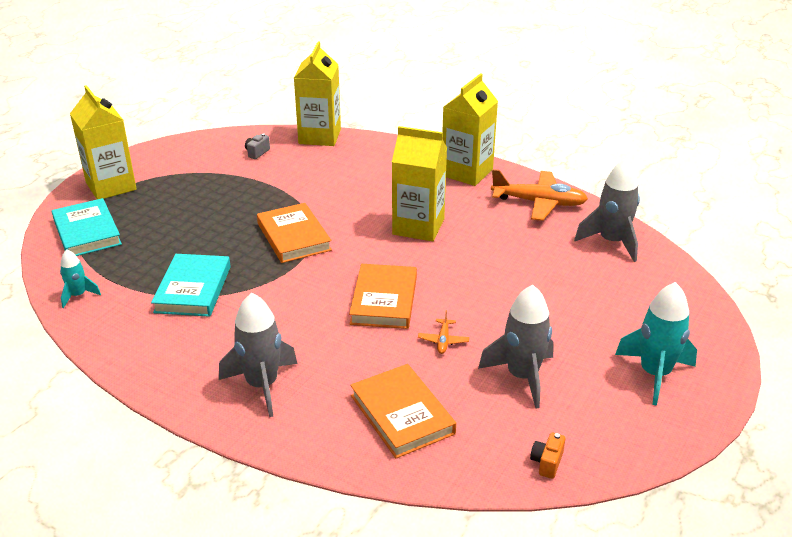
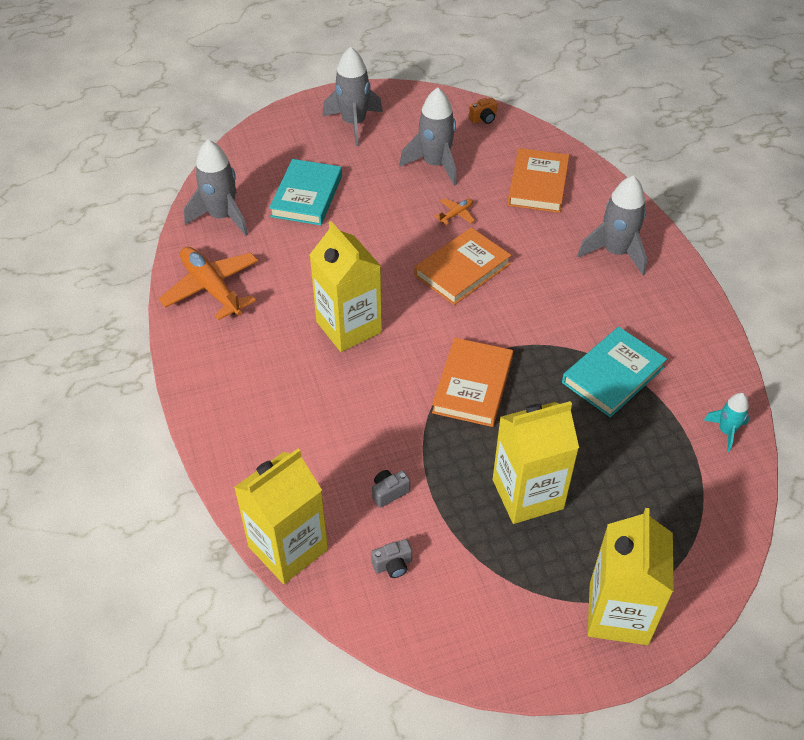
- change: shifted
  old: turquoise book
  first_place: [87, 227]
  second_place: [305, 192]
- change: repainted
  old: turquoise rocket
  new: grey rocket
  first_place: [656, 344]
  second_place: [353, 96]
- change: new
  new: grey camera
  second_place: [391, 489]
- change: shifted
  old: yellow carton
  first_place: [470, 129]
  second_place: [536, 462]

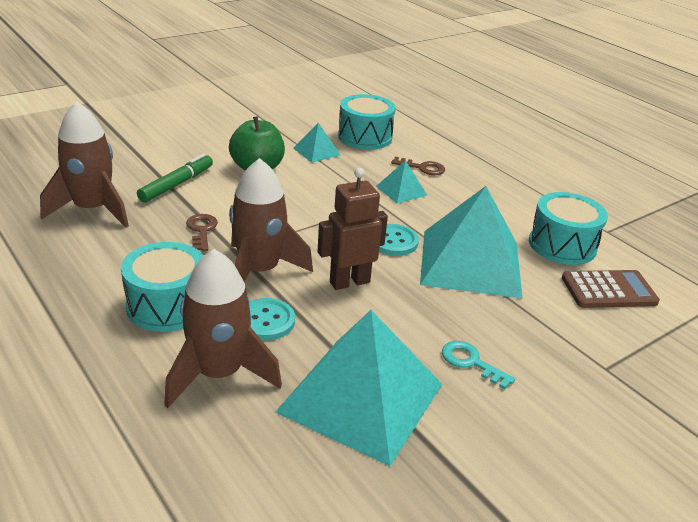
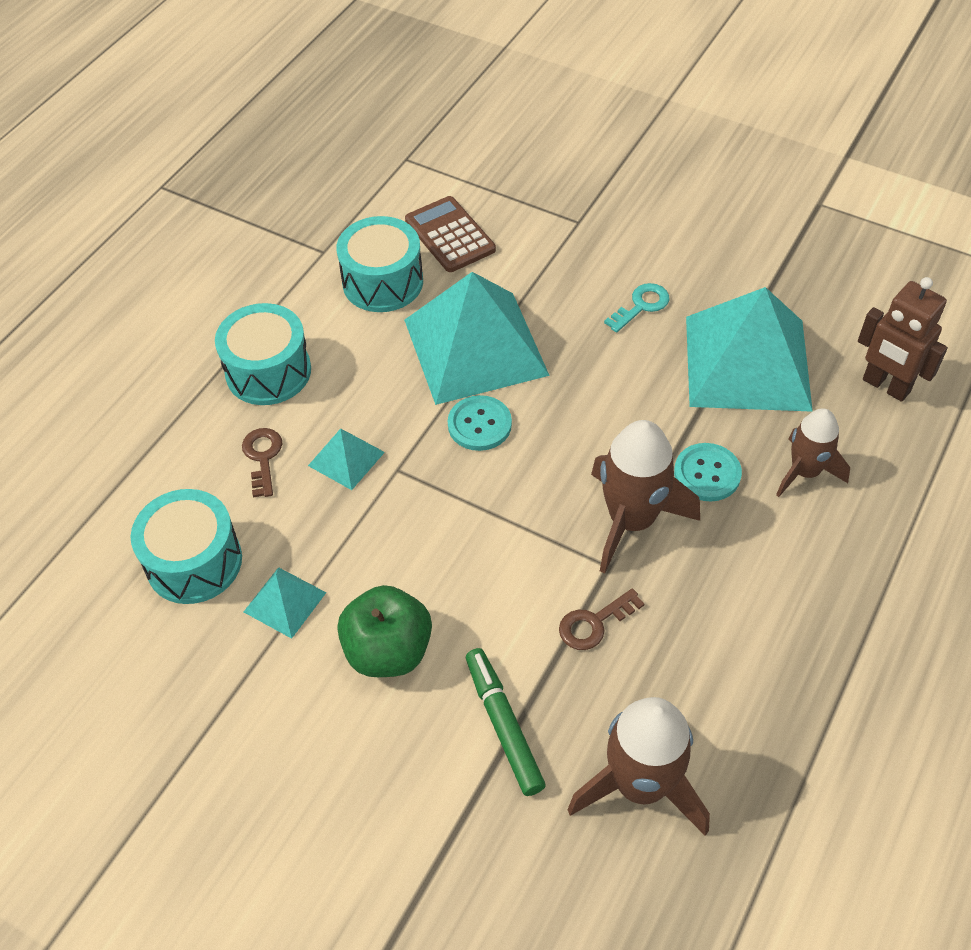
- change: shifted
  old: turquoise drum
  first_place: [162, 287]
  second_place: [263, 354]
- change: rotated
  old: green marker
  first_place: [175, 178]
  second_place: [506, 722]
  degrees: 60
- change: rotated
  old: turquoise key
  first_place: [478, 365]
  second_place: [637, 308]
  degrees: -150
- change: scaled
  old: brown rocket
  first_place: [223, 328]
  second_place: [813, 452]
  factor: 0.64
- change: shifted
  old: brown robot
  first_place: [353, 229]
  second_place: [903, 339]

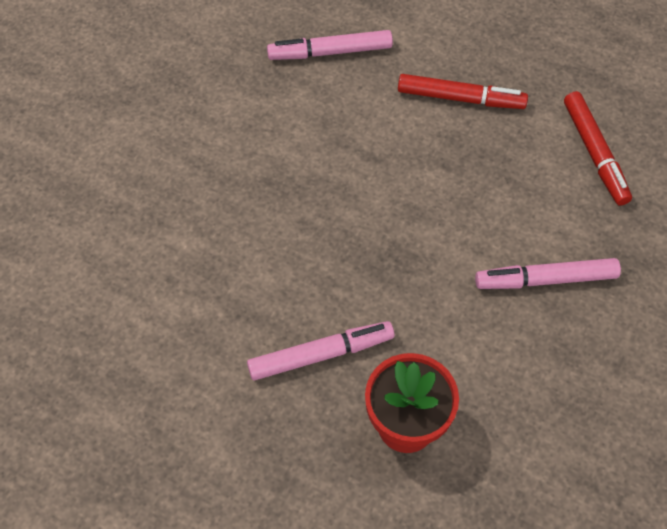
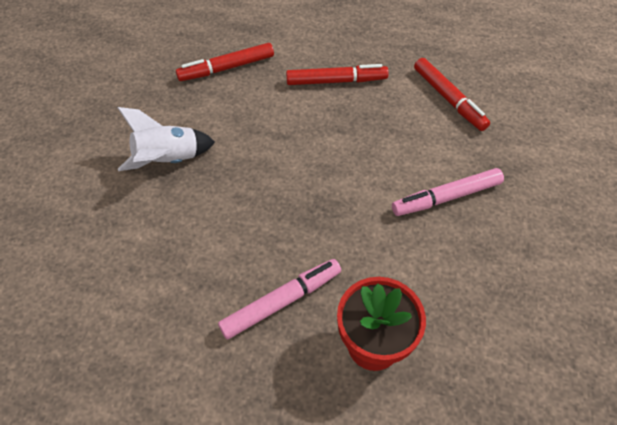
- change: new
  new: white rocket
  second_place: [166, 139]
- change: repainted
  old: pink marker
  new: red marker
  first_place: [330, 45]
  second_place: [225, 62]

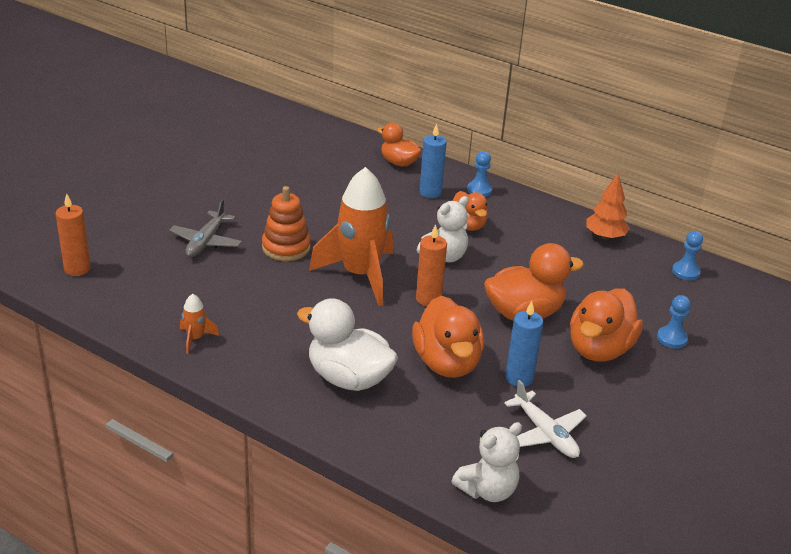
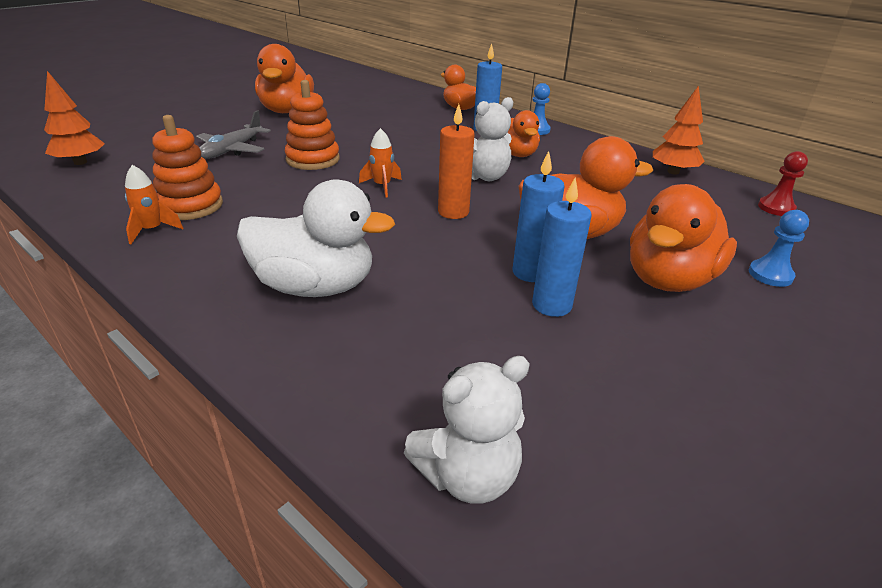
- change: swapped
  old: orange candle
  new: orange tree
  first_place: [73, 234]
  second_place: [74, 118]
- change: new
  new: orange stacking toy
  second_place: [187, 167]
- change: rotated
  old: white duck
  first_place: [347, 344]
  second_place: [316, 238]
  degrees: 150
- change: shifted
  old: orange duck
  first_place: [448, 337]
  second_place: [284, 78]
- change: scaled
  old: orange rocket
  first_place: [351, 236]
  second_place: [380, 162]
  factor: 0.41
- change: new
  new: blue candle
  second_place: [539, 216]
- change: repainted
  old: blue pawn
  new: red pawn
  first_place: [687, 255]
  second_place: [783, 183]
- change: gone
  old: white plane
  first_place: [545, 419]

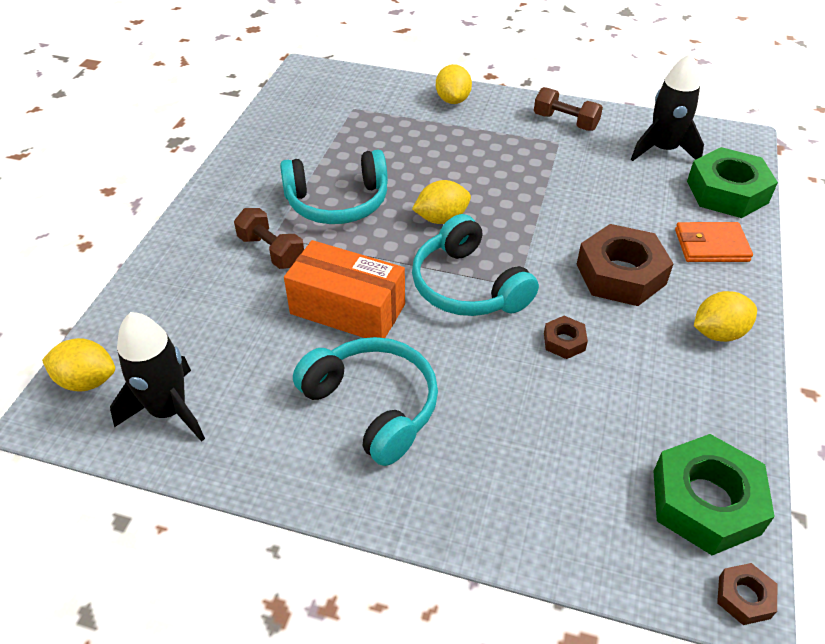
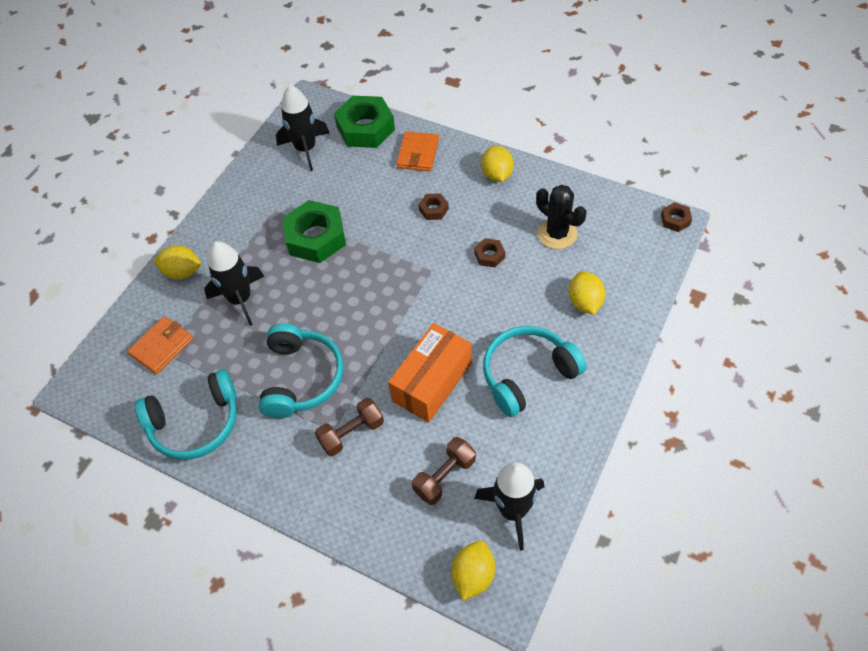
- change: new
  new: orange wallet
  second_place: [160, 345]
- change: shifted
  old: turquoise headphones
  first_place: [475, 265]
  second_place: [186, 414]
- change: new
  new: black rocket
  second_place: [234, 283]
- change: shifted
  old: green nut
  first_place: [714, 494]
  second_place: [314, 231]
- change: shifted
  old: brown dumbbell
  first_place: [568, 109]
  second_place: [444, 471]
- change: scaled
  old: brown nut
  first_place: [625, 265]
  second_place: [433, 206]
  factor: 0.47
- change: new
  new: black cactus
  second_place: [561, 217]
- change: shifted
  old: yellow lemon
  first_place: [441, 202]
  second_place: [587, 293]

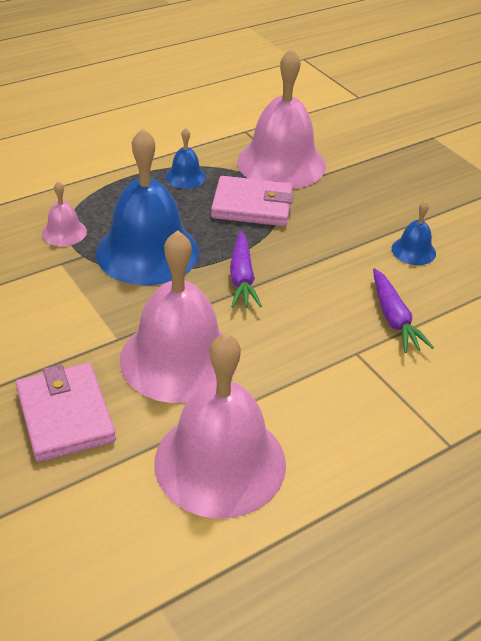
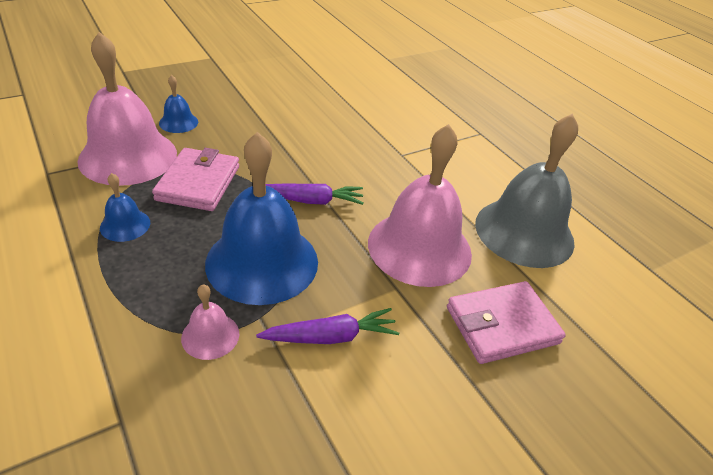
- change: shifted
  old: blue bell
  first_place: [414, 233]
  second_place: [178, 104]
- change: shifted
  old: purple carrot
  first_place: [403, 310]
  second_place: [327, 326]
- change: repainted
  old: pink bell
  new: grey bell
  first_place: [220, 425]
  second_place: [526, 190]

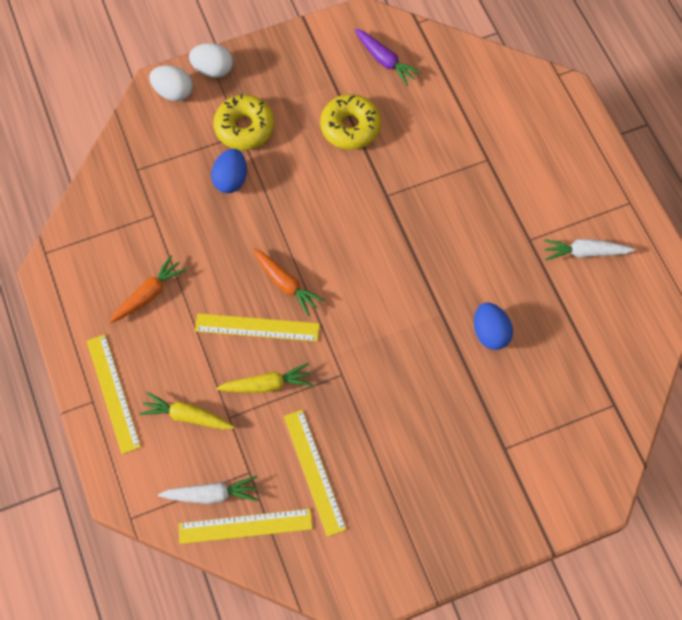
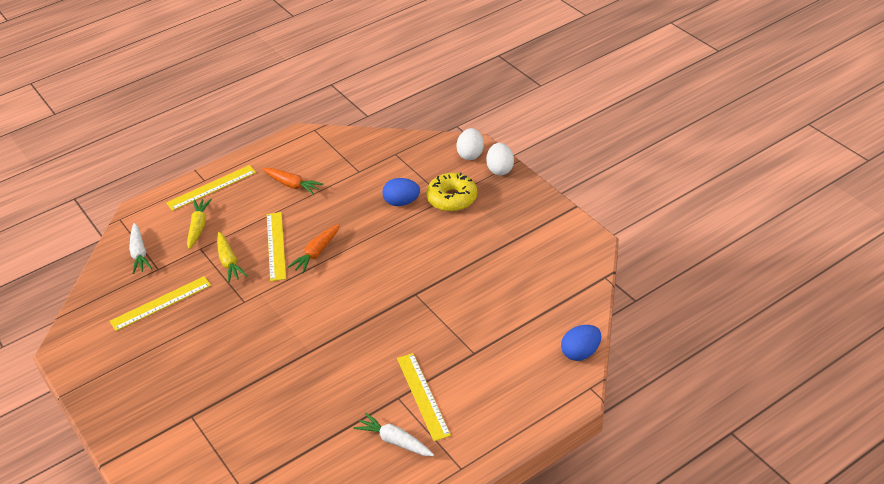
- change: rotated
  old: white carrot
  first_place: [589, 249]
  second_place: [393, 434]
  degrees: -45
- change: shifted
  old: yellow ruler
  first_place: [245, 526]
  second_place: [424, 397]
- change: shifted
  old: blue egg
  first_place: [493, 326]
  second_place: [581, 343]
- change: gone
  old: yellow donut
  first_place: [350, 122]
- change: gone
  old: purple carrot
  first_place: [388, 57]

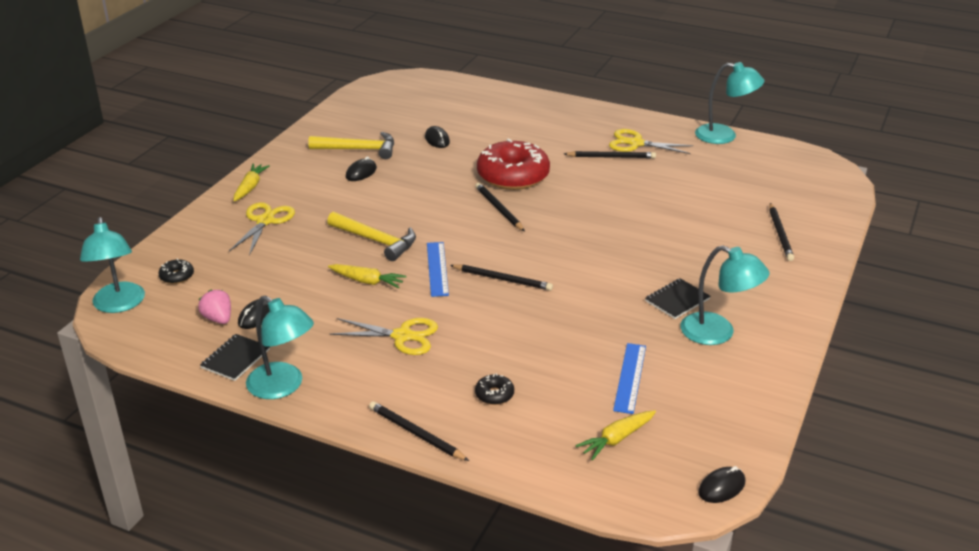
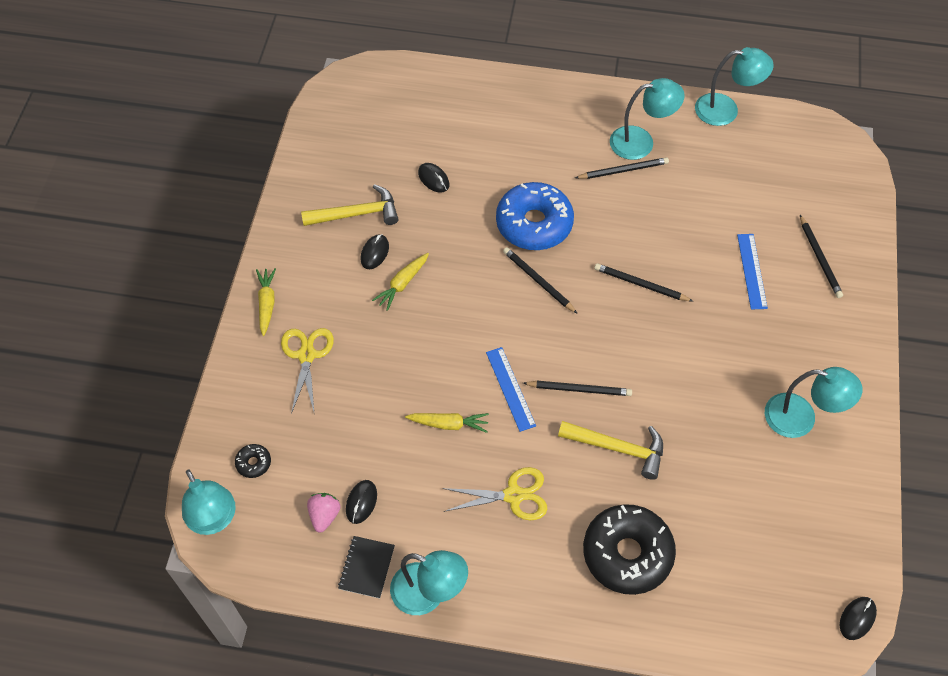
- change: rotated
  old: pink strawberry
  first_place: [214, 307]
  second_place: [323, 513]
  degrees: 60
- change: shifted
  old: yellow carrot
  first_place: [615, 435]
  second_place: [400, 282]
- change: repainted
  old: red donut
  new: blue donut
  first_place: [513, 164]
  second_place: [535, 216]
- change: shifted
  old: yellow hammer
  first_place: [371, 236]
  second_place: [610, 450]
- change: scaled
  old: black donut
  first_place: [494, 389]
  second_place: [629, 549]
  factor: 2.44
- change: shifted
  old: black pencil
  first_place: [419, 431]
  second_place: [643, 282]
- change: swapped
  old: yellow scissors
  new: turquoise lamp
  first_place: [651, 141]
  second_place: [647, 119]
- change: shifted
  old: blue ruler
  first_place: [629, 378]
  second_place: [752, 271]
- change: gone
  old: black notebook
  first_place: [678, 298]

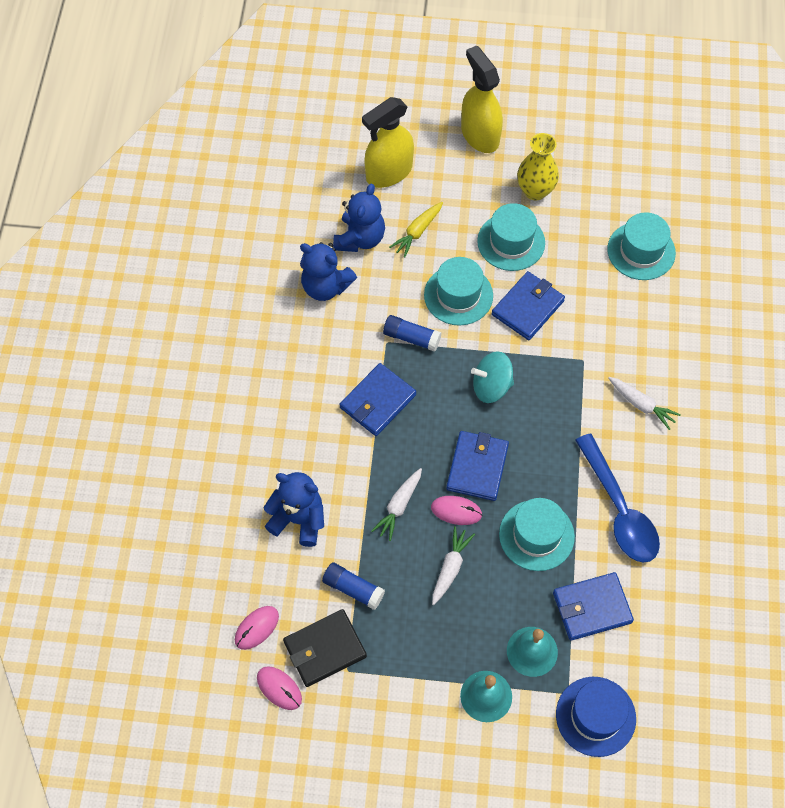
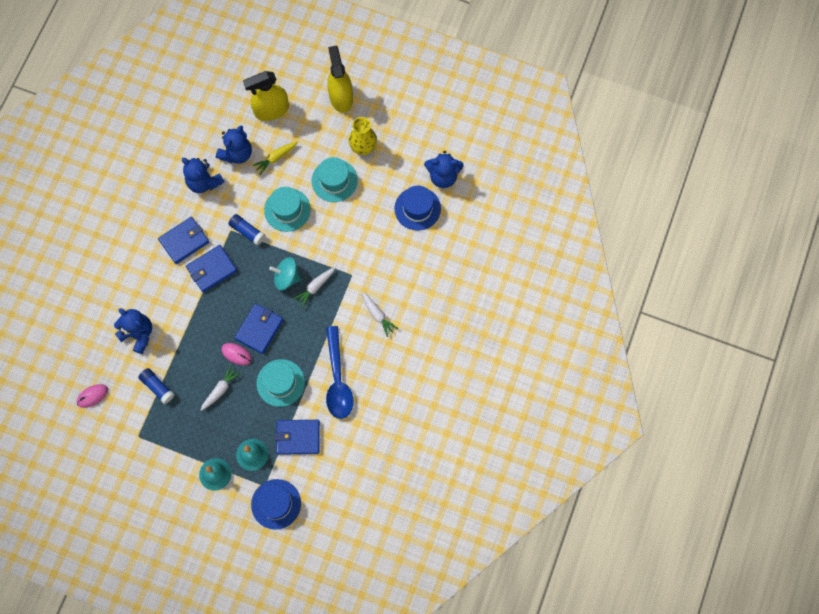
- change: shifted
  old: blue wallet
  first_place: [528, 305]
  second_place: [183, 240]
- change: shifted
  old: white carrot
  first_place: [396, 504]
  second_place: [314, 287]
- change: repainted
  old: turquoise hat
  new: blue hat
  first_place: [641, 246]
  second_place: [417, 208]
- change: new
  new: blue teddy bear
  second_place: [444, 169]
- change: gone
  old: pink mouse
  first_place: [279, 688]
- change: gone
  old: black wallet
  first_place: [325, 648]

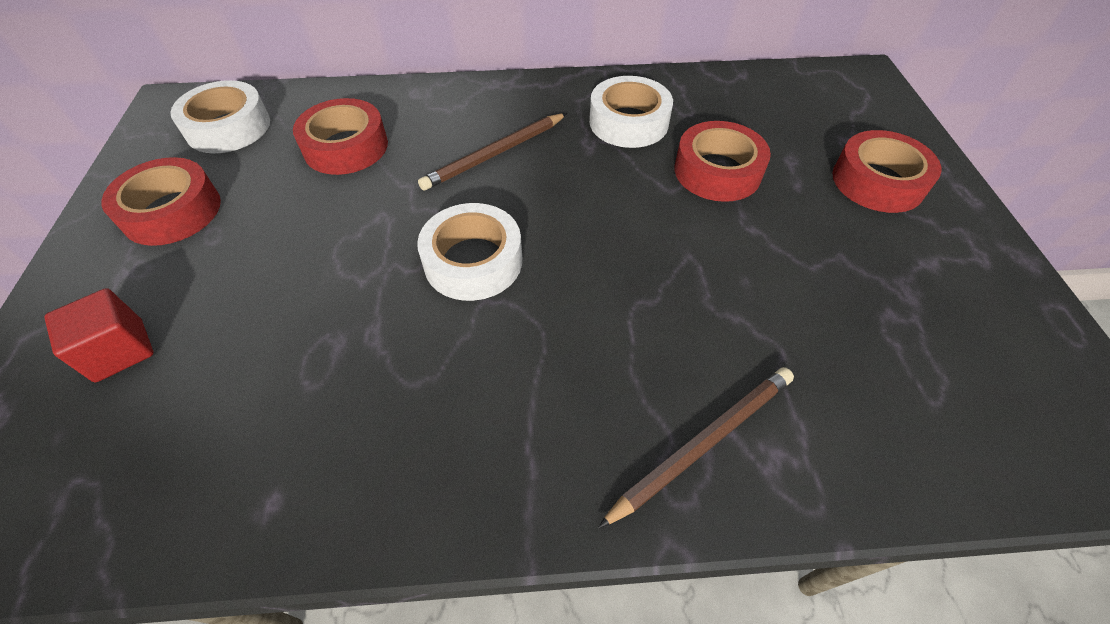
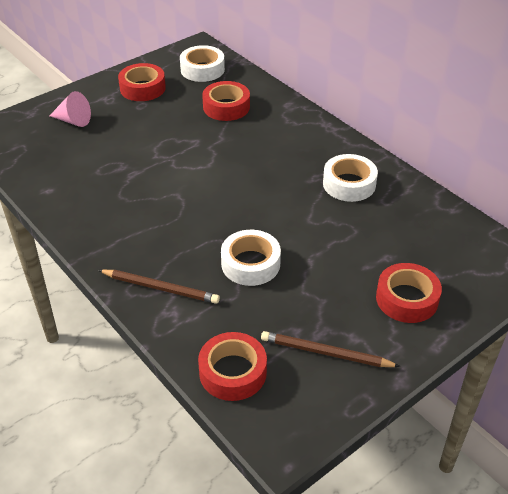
- change: swapped
  old: red cube
  new: pink cone
  first_place: [99, 335]
  second_place: [70, 109]
- change: shifted
  old: red tape
  first_place: [722, 161]
  second_place: [232, 366]
- change: shifted
  old: white tape
  first_place: [469, 252]
  second_place: [251, 258]
- change: shifted
  old: brown pencil
  first_place: [492, 152]
  second_place: [331, 349]

